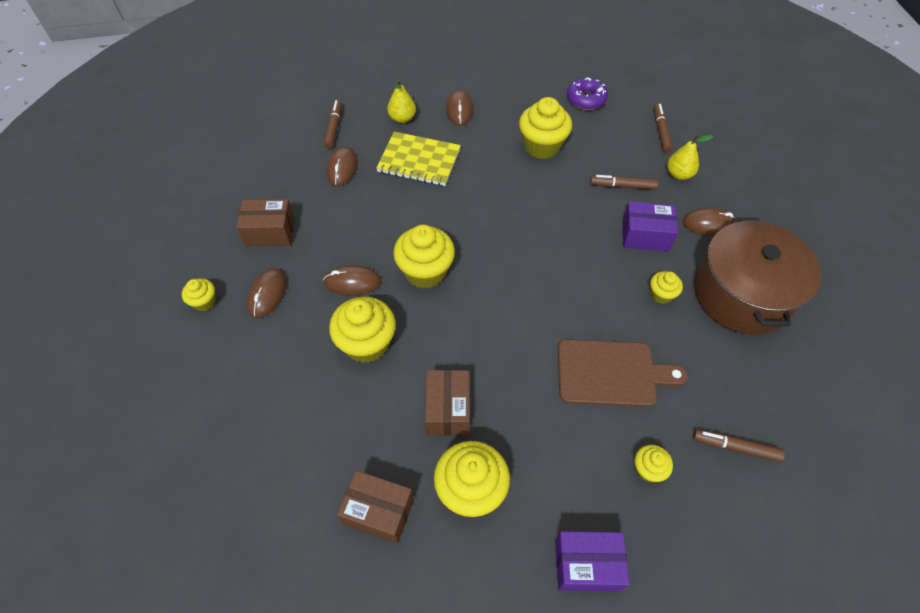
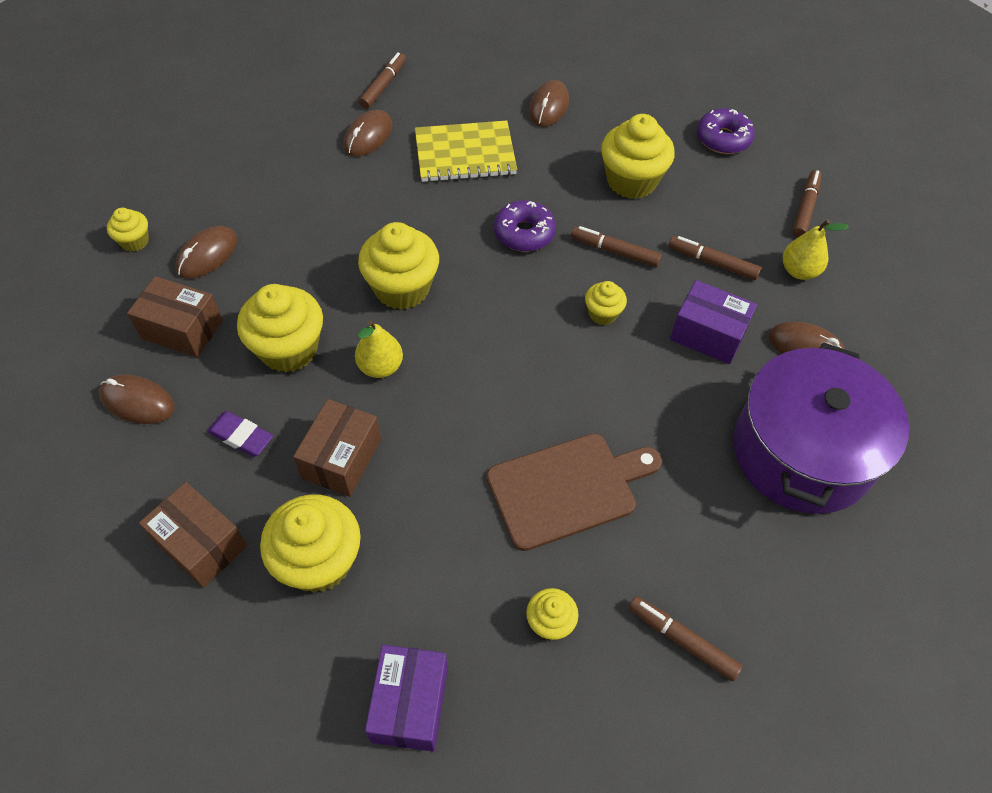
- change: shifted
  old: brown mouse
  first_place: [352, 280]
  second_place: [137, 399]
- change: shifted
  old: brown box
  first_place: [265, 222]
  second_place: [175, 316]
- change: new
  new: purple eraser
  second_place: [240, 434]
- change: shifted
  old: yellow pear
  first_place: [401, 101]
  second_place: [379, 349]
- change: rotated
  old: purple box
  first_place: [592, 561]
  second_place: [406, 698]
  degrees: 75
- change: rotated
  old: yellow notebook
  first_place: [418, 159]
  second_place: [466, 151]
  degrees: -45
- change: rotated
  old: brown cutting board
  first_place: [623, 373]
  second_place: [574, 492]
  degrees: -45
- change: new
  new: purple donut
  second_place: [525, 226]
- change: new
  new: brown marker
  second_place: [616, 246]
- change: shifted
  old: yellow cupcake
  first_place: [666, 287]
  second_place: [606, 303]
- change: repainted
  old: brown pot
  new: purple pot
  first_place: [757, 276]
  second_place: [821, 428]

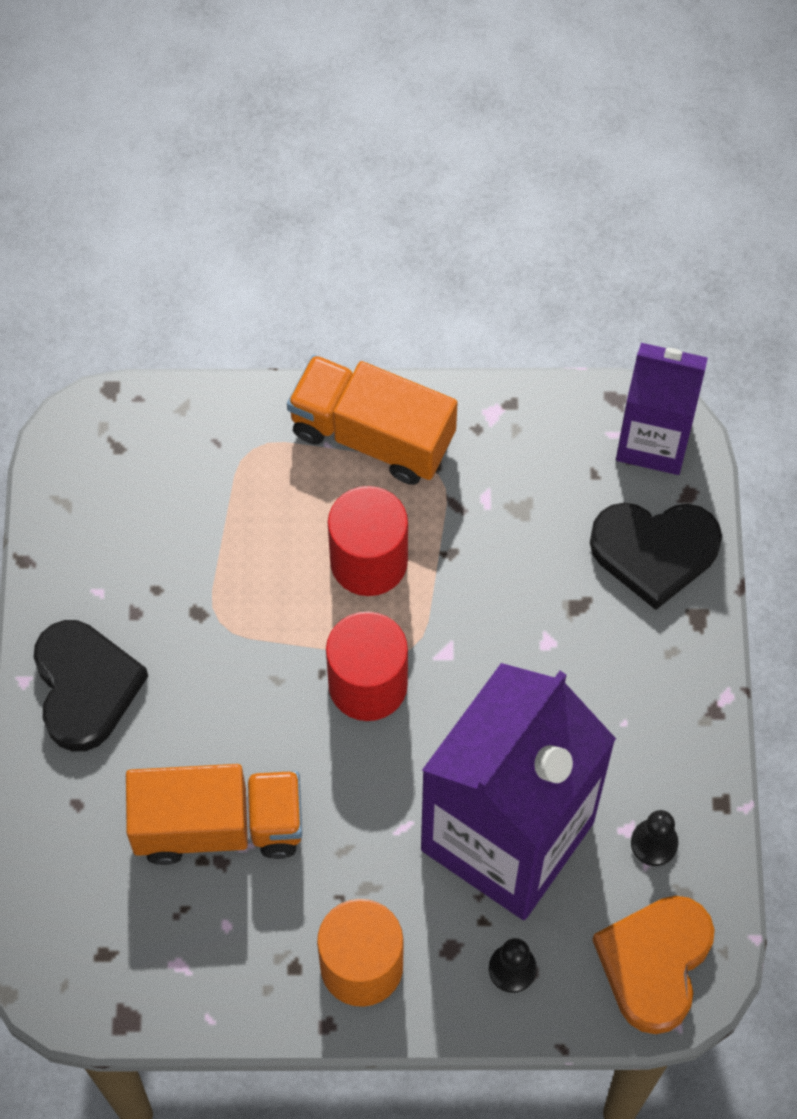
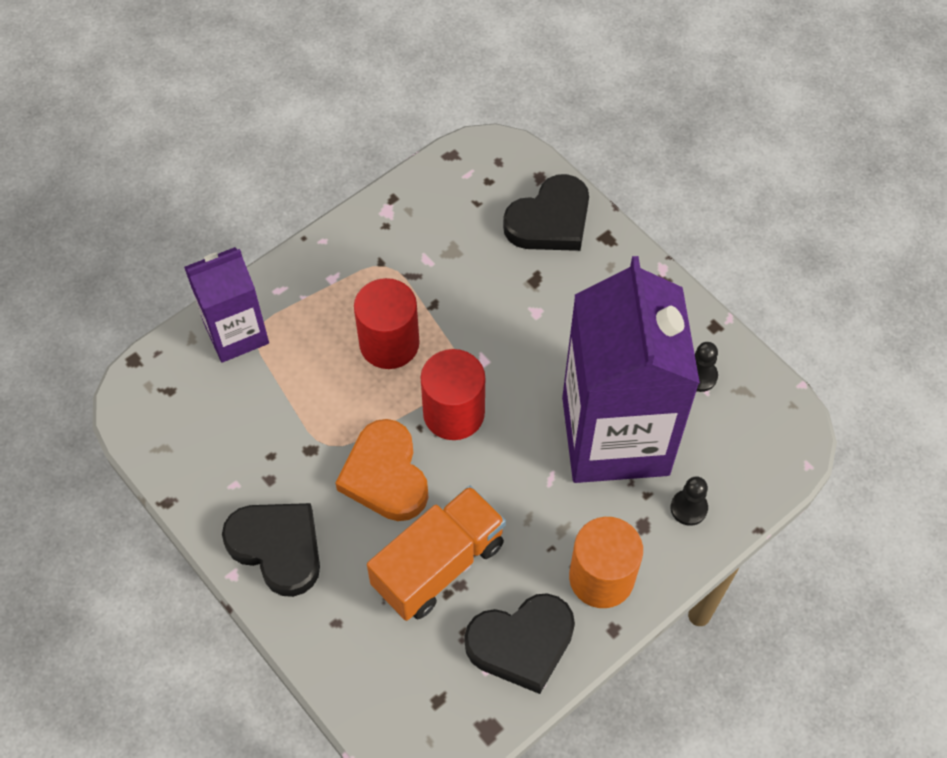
- change: shifted
  old: purple carton
  first_place: [662, 409]
  second_place: [226, 305]
- change: shifted
  old: orange heart
  first_place: [654, 965]
  second_place: [382, 470]
- change: new
  new: black heart
  second_place: [519, 643]
- change: gone
  old: orange truck
  first_place: [372, 420]

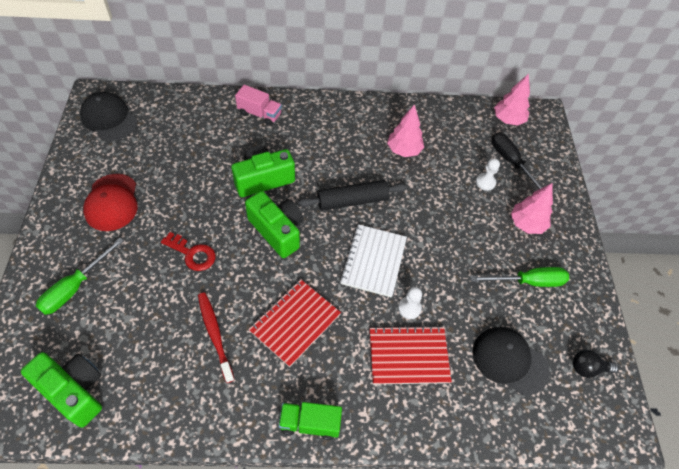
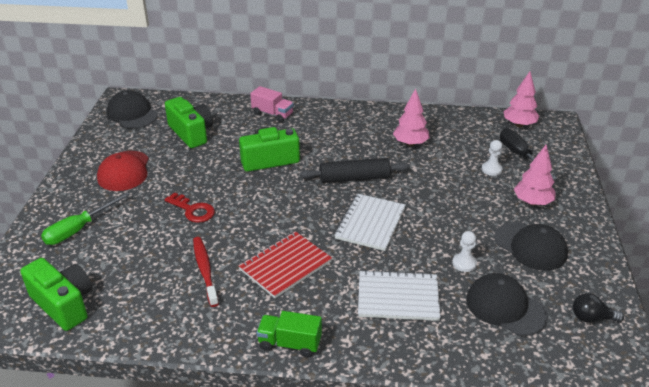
- change: shifted
  old: green camera
  first_place: [274, 224]
  second_place: [189, 122]
- change: repainted
  old: red notebook
  new: white notebook
  first_place: [411, 355]
  second_place: [399, 295]
- change: shifted
  old: white pawn
  first_place: [410, 303]
  second_place: [464, 251]
- change: swapped
  old: green screwdriver
  new: black cap
  first_place: [520, 277]
  second_place: [531, 246]

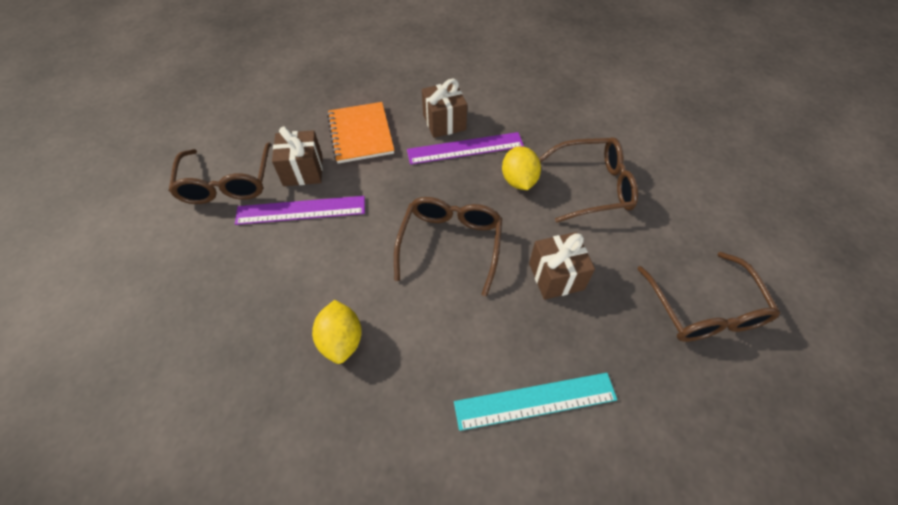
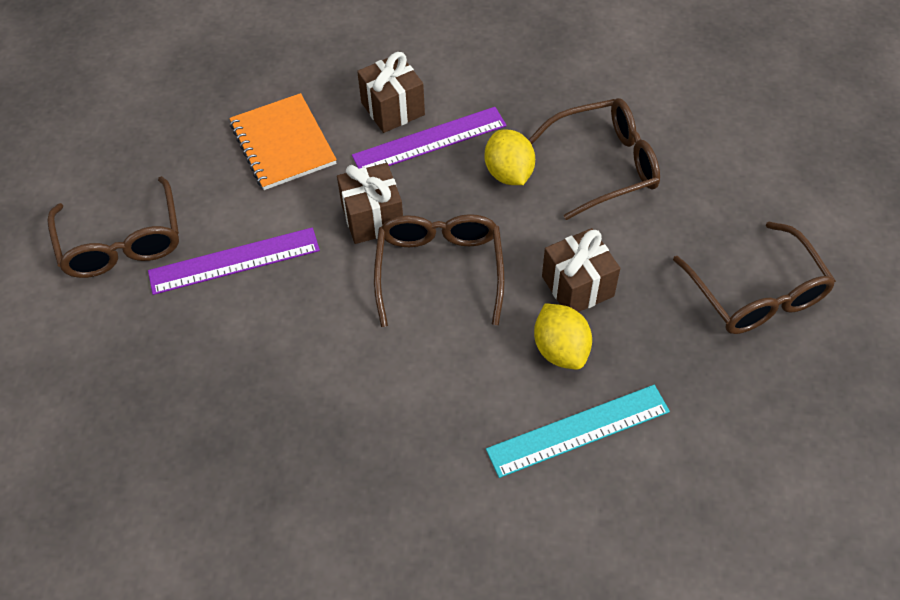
- change: shifted
  old: brown gift
  first_place: [297, 156]
  second_place: [370, 203]
- change: shifted
  old: yellow lemon
  first_place: [337, 332]
  second_place: [563, 336]

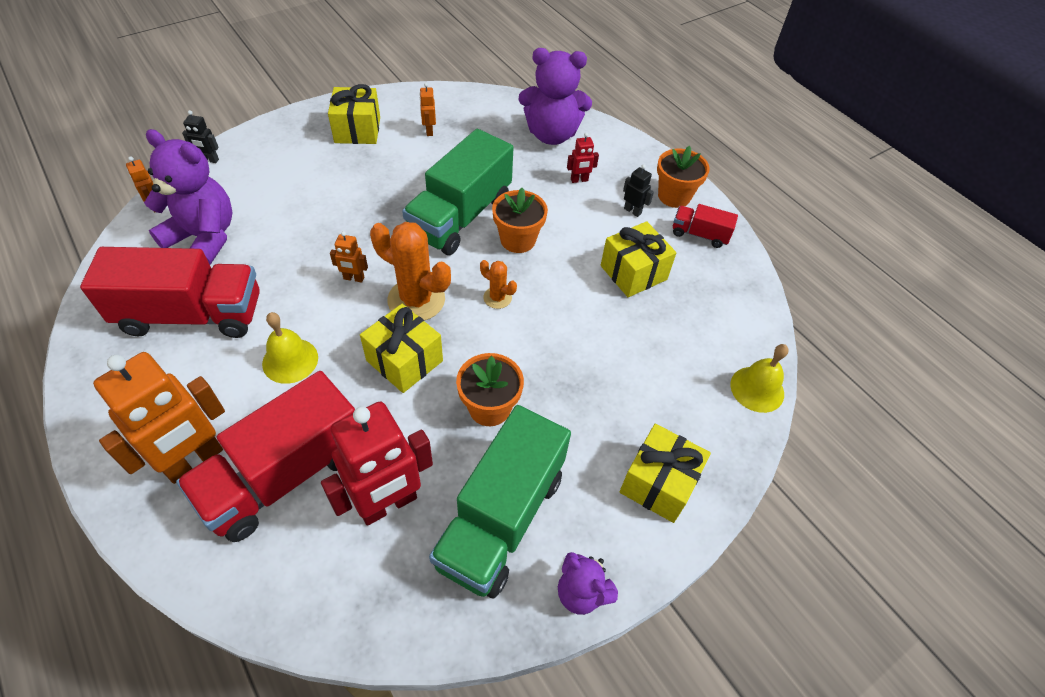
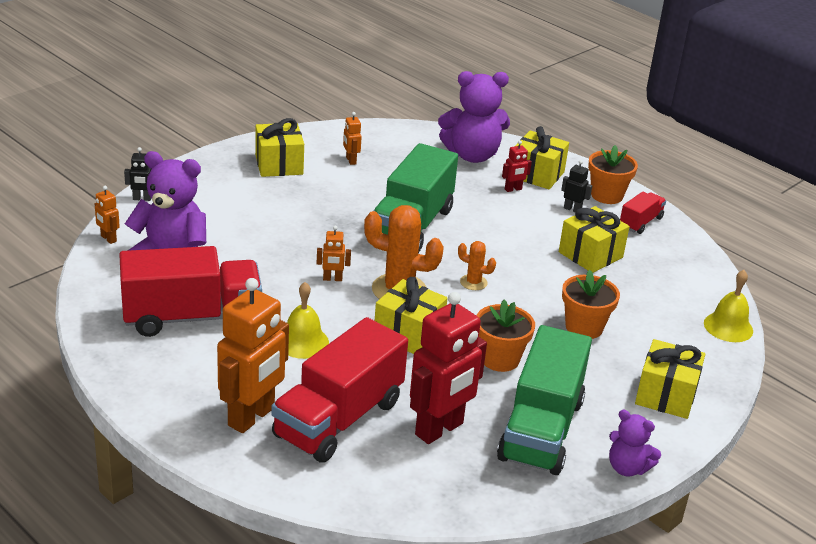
- change: new
  new: yellow gift
  second_place: [542, 157]
- change: shifted
  old: orange flower pot
  first_place: [520, 220]
  second_place: [591, 304]
- change: rotated
  old: red truck
  first_place: [705, 226]
  second_place: [643, 213]
  degrees: 120

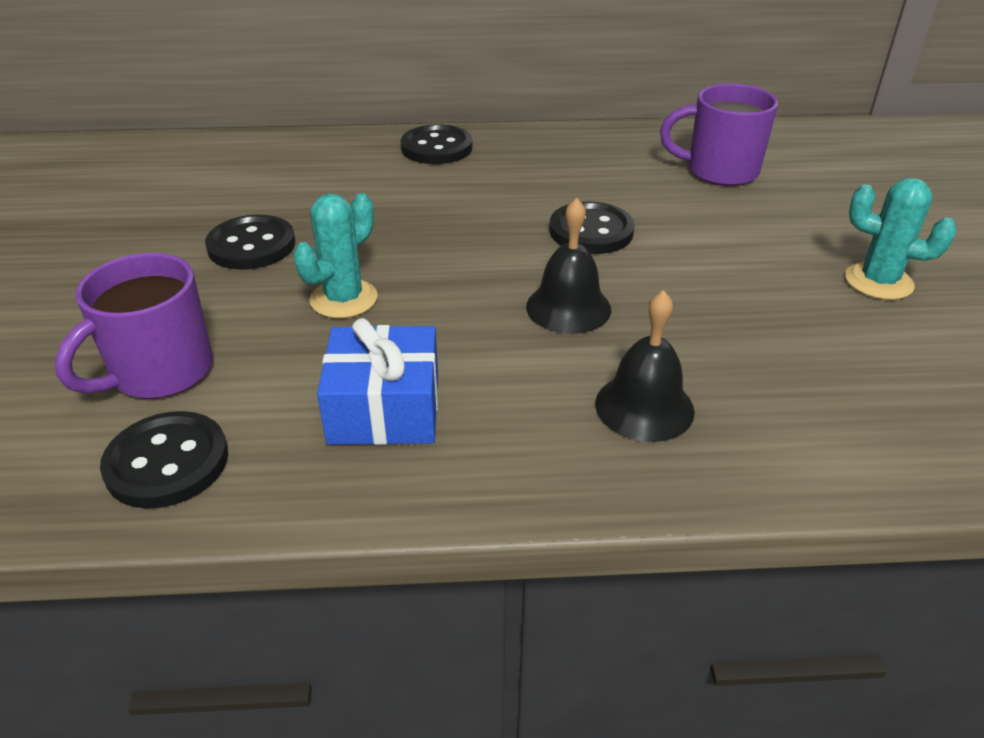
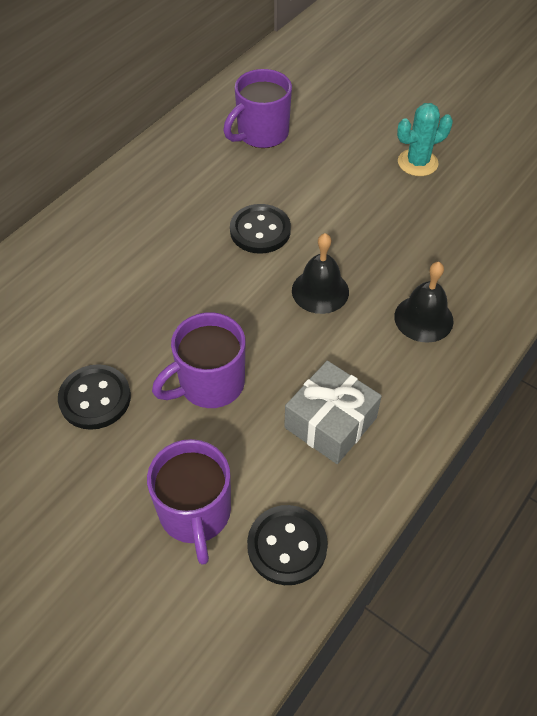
- change: swapped
  old: turquoise cactus
  new: purple mug
  first_place: [335, 255]
  second_place: [198, 360]
- change: repainted
  old: blue gift
  new: grey gift
  first_place: [377, 381]
  second_place: [333, 412]
- change: gone
  old: black button
  first_place: [436, 144]

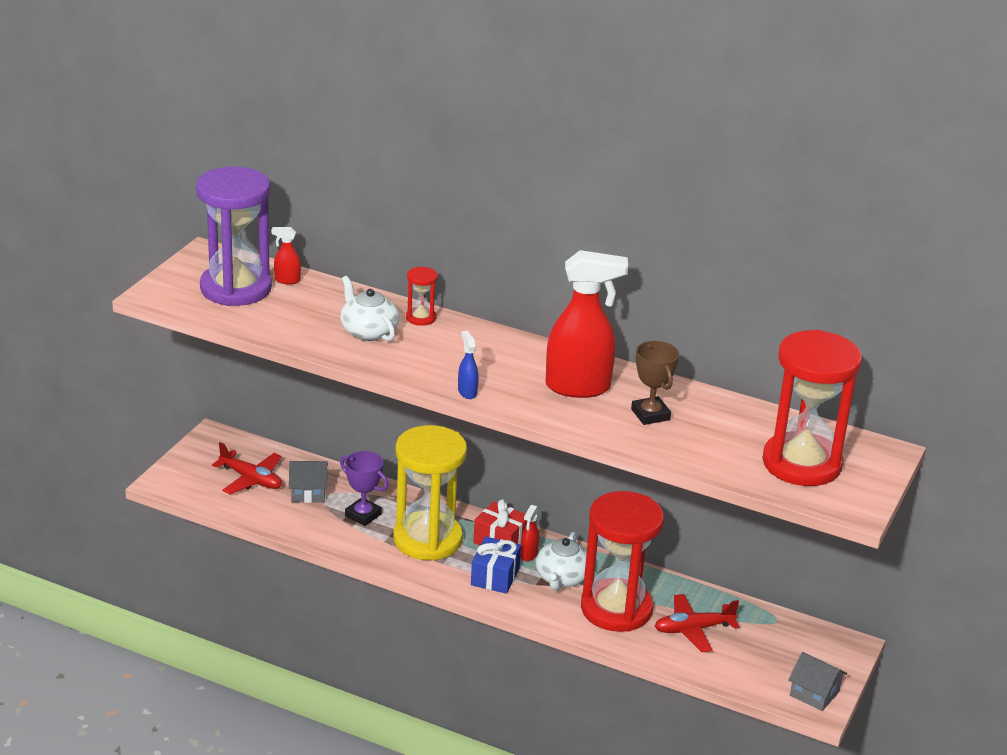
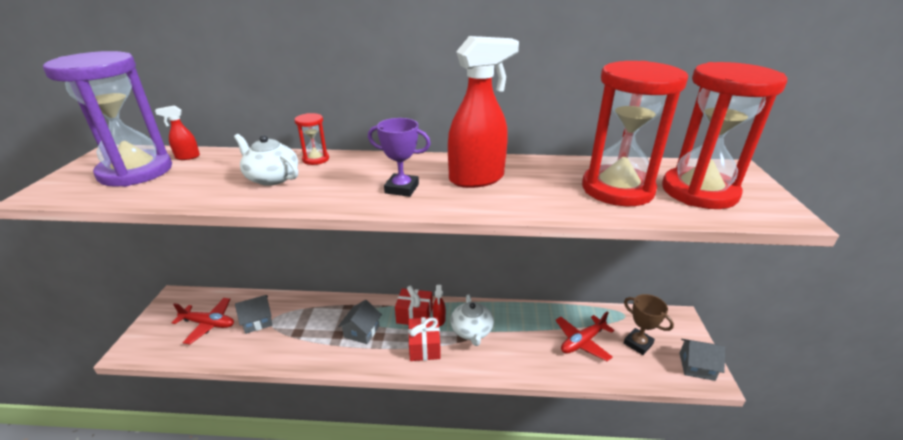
- change: swapped
  old: yellow hourglass
  new: grey house
  first_place: [430, 493]
  second_place: [360, 322]
- change: shifted
  old: purple trophy
  first_place: [364, 488]
  second_place: [399, 157]
- change: repainted
  old: blue gift
  new: red gift
  first_place: [496, 565]
  second_place: [424, 339]
- change: shifted
  old: red hourglass
  first_place: [622, 561]
  second_place: [635, 133]
- change: shifted
  old: brown trophy
  first_place: [655, 383]
  second_place: [649, 324]
- change: gone
  old: blue spray bottle
  first_place: [468, 364]

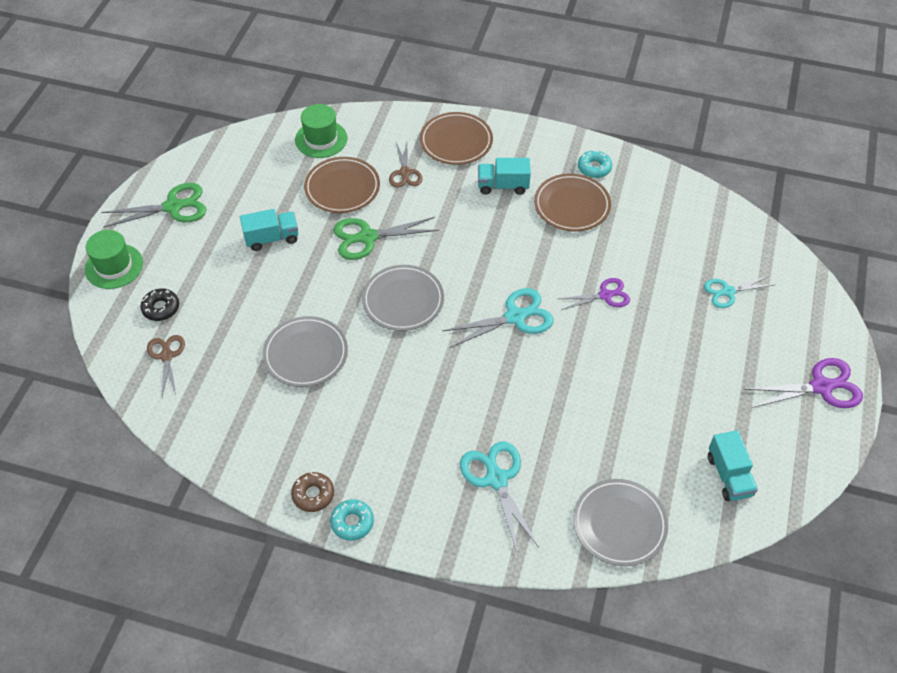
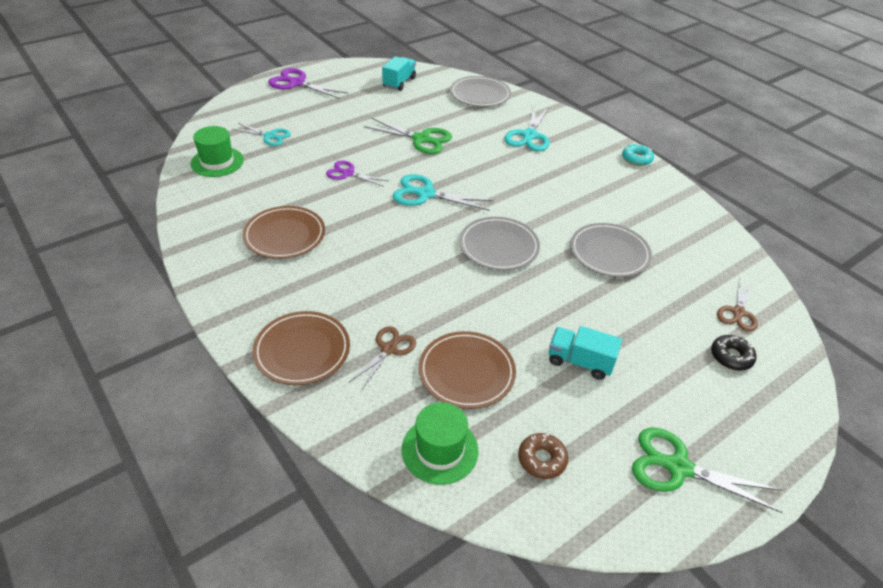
- change: shifted
  old: green hat
  first_place: [114, 259]
  second_place: [217, 151]
- change: shifted
  old: green scissors
  first_place: [386, 238]
  second_place: [408, 136]
- change: shifted
  old: brown donut
  first_place: [312, 492]
  second_place: [543, 456]
- change: gone
  old: turquoise truck
  first_place: [504, 176]
- change: gone
  old: turquoise donut
  first_place: [595, 164]

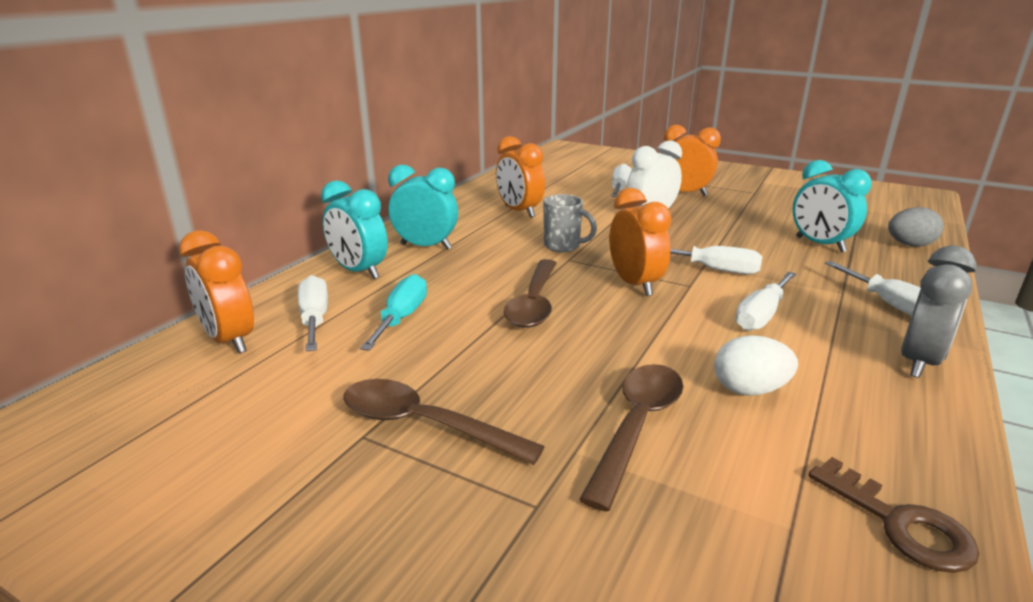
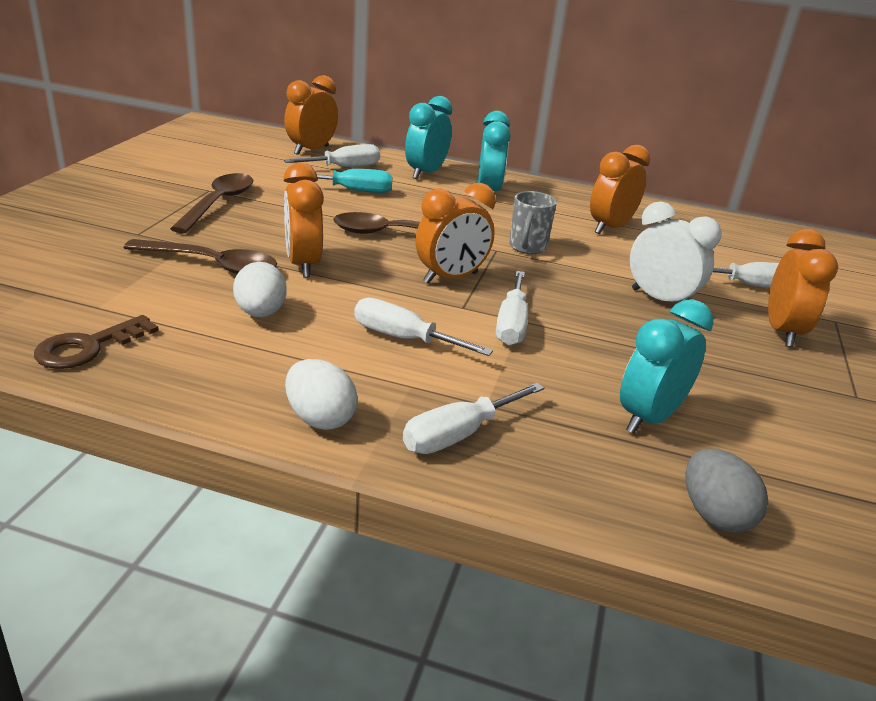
- change: new
  new: orange clock
  second_place: [303, 220]
- change: swapped
  old: grey clock
  new: white egg
  first_place: [938, 311]
  second_place: [321, 394]

